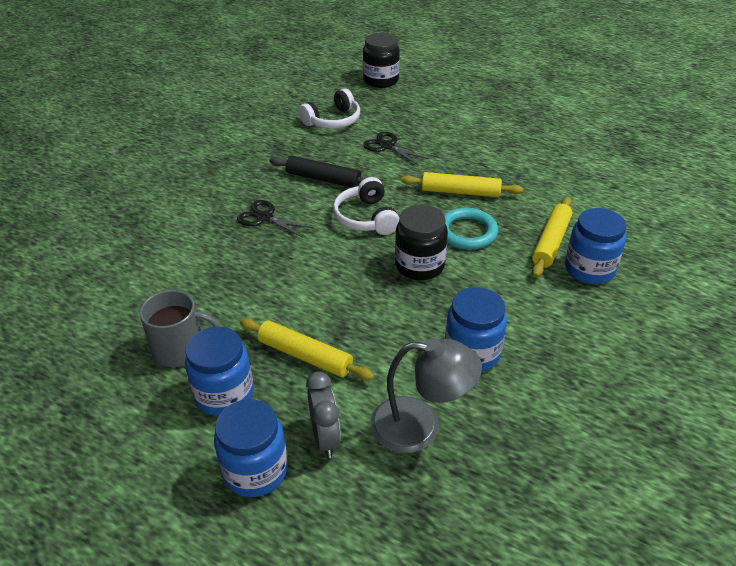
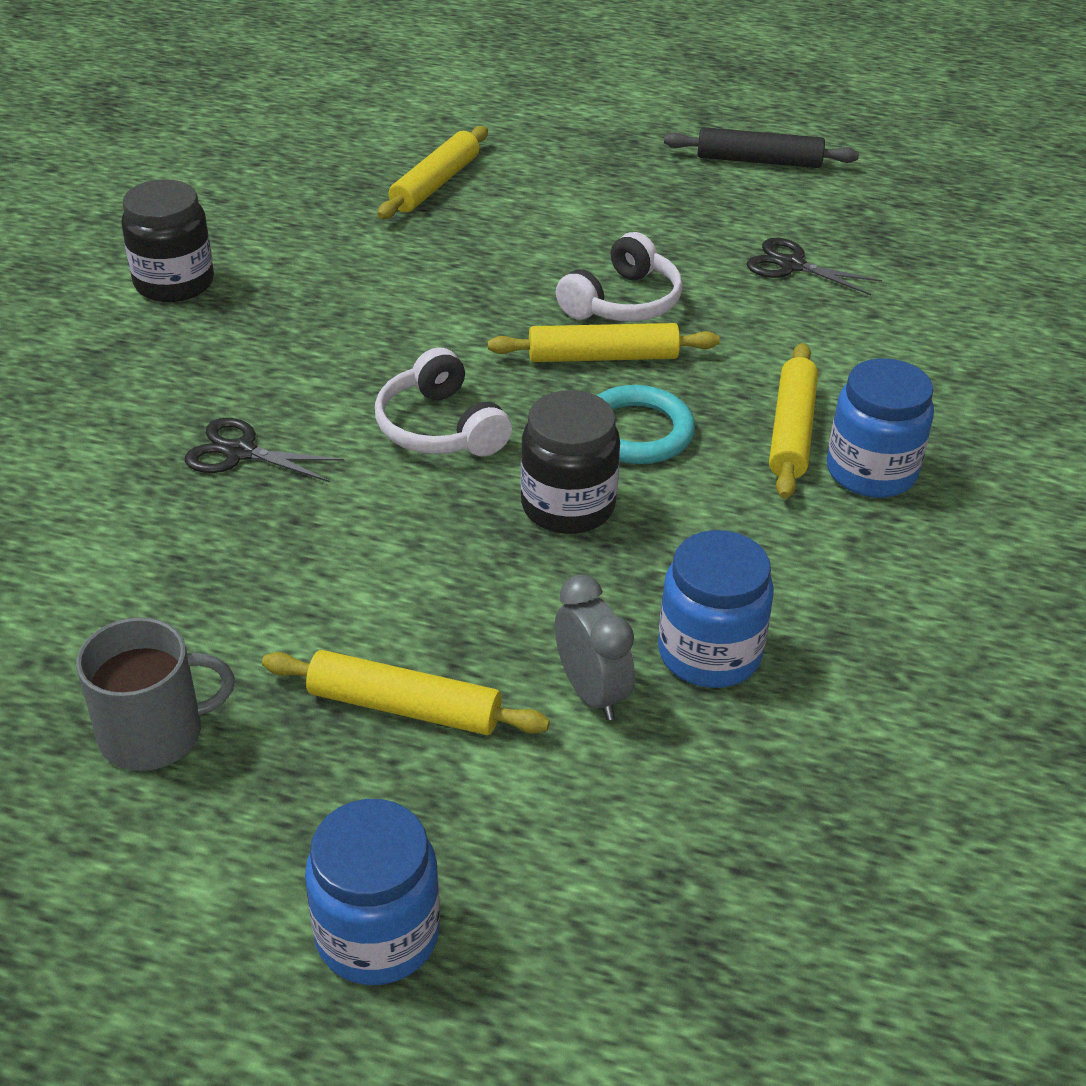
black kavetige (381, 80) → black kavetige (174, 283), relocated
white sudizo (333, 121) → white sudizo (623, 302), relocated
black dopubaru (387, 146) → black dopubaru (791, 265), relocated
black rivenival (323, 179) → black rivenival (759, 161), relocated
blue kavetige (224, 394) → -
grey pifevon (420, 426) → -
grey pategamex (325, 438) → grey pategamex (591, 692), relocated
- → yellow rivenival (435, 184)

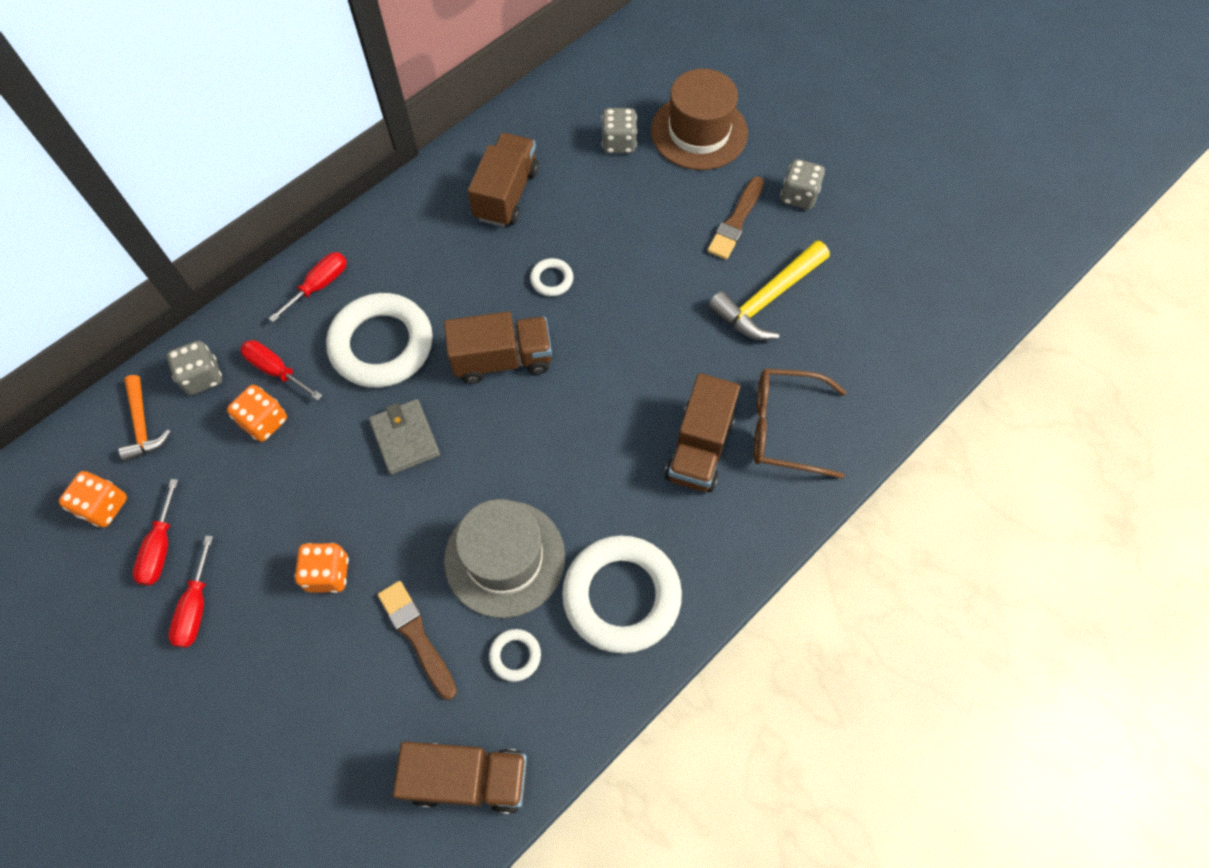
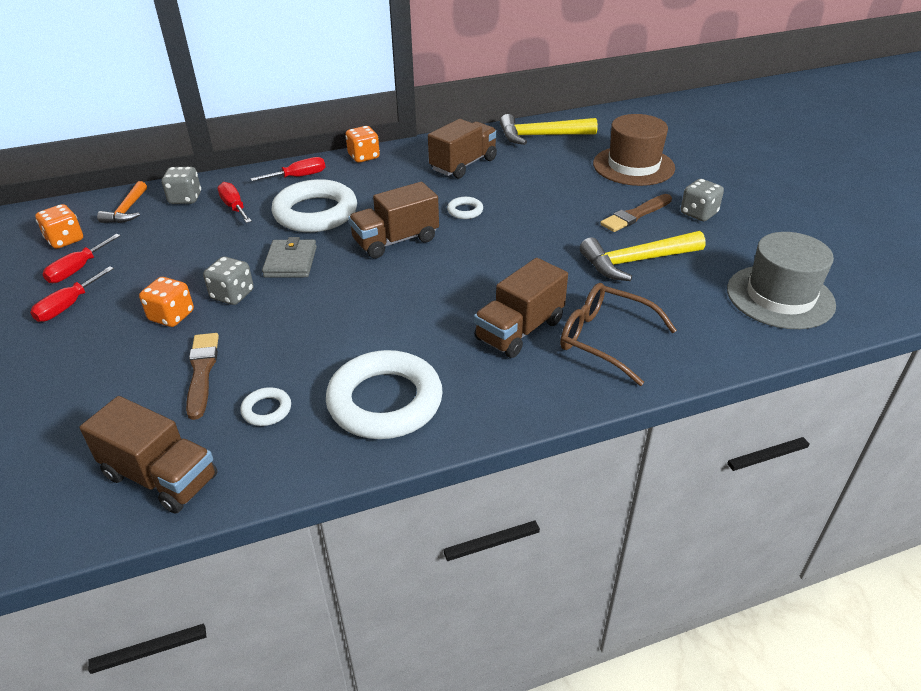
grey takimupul (619, 143) → grey takimupul (232, 295), relocated
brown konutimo (502, 359) → brown konutimo (396, 241), 135 degrees clockwise
orange takimupul (264, 421) → orange takimupul (364, 157), relocated
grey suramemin (504, 558) → grey suramemin (780, 297), relocated
- → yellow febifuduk (541, 136)

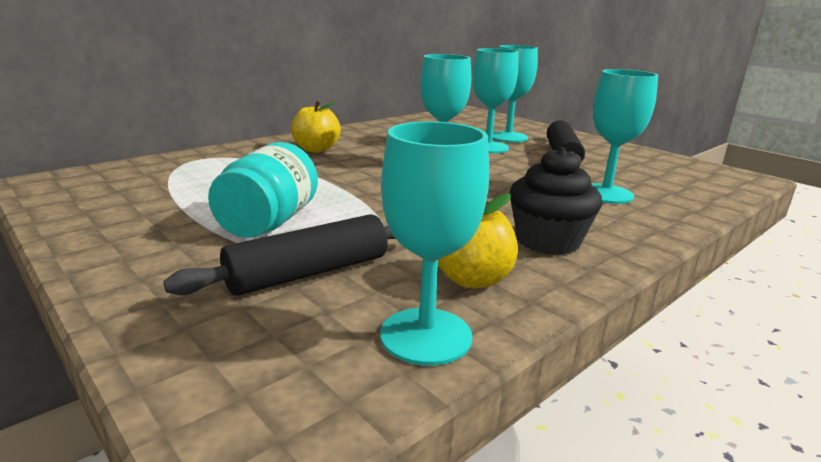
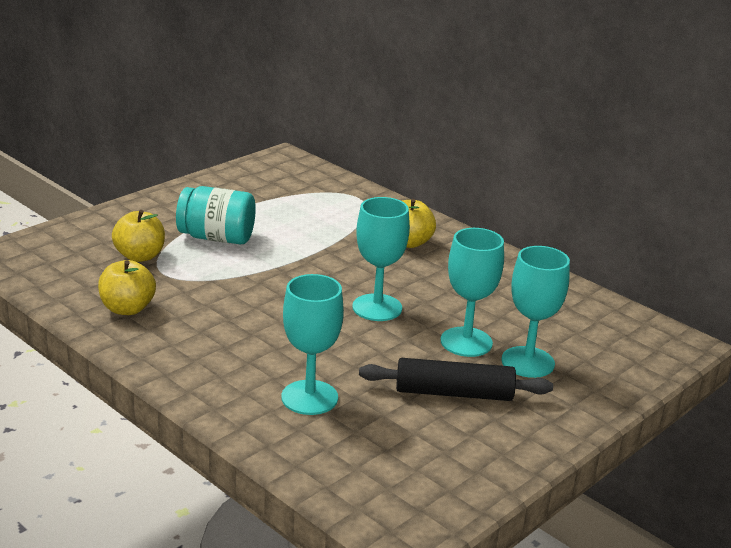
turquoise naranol (426, 336) → -
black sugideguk (548, 241) → -
black rivenival (308, 273) → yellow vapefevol (140, 256)

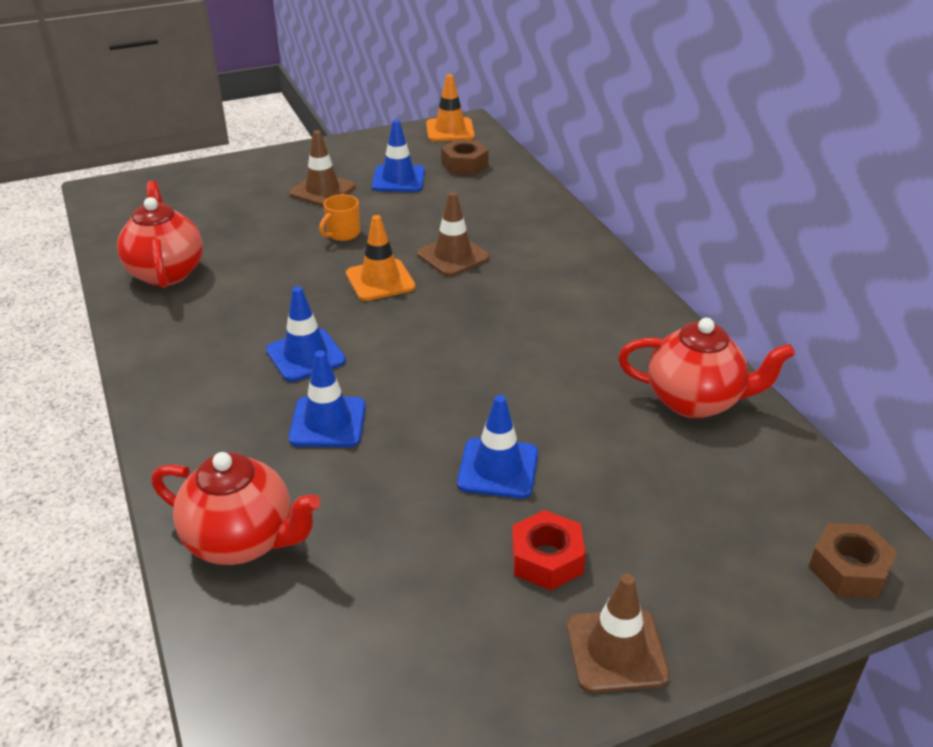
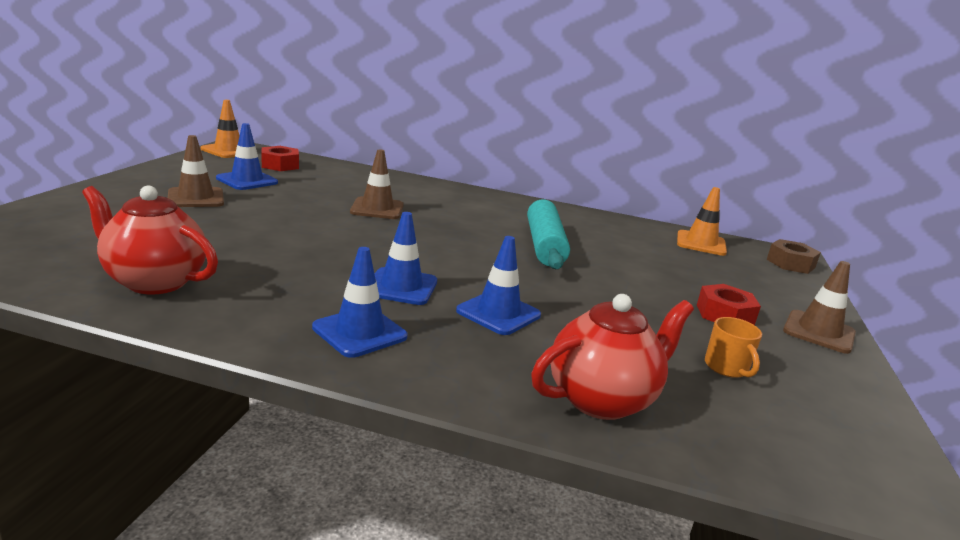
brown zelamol (464, 164) → red zelamol (280, 165)
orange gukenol (342, 234) → orange gukenol (727, 368), relocated
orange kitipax (380, 280) → orange kitipax (701, 243), relocated
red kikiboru (695, 401) → -
blue kitipax (498, 468) → blue kitipax (359, 332), relocated
- → turquoise rivenival (544, 245)

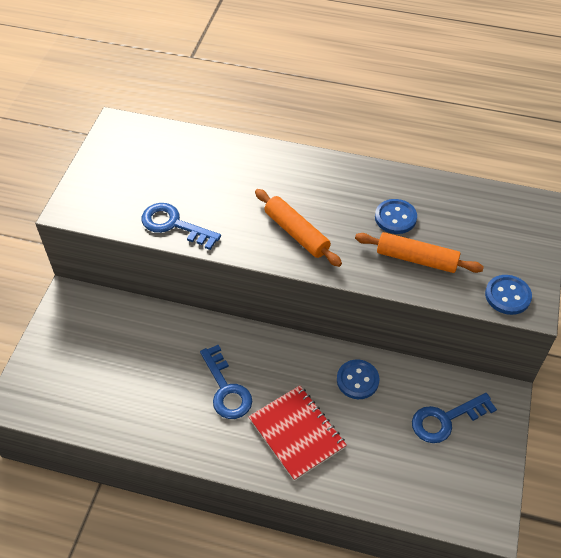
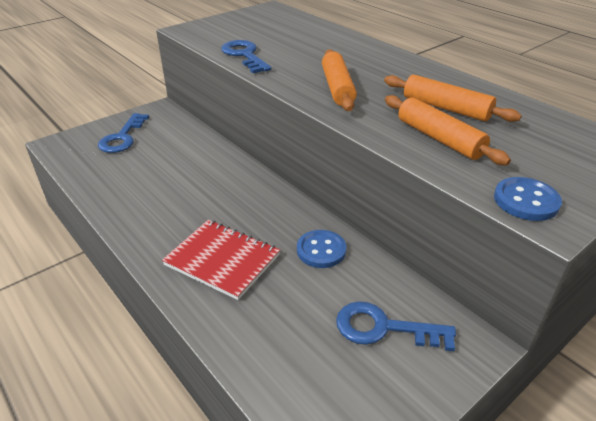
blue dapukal (395, 218) → orange rivenival (446, 108)
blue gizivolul (226, 389) → blue gizivolul (122, 137), relocated
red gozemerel (297, 433) → red gozemerel (222, 260), 60 degrees counterclockwise

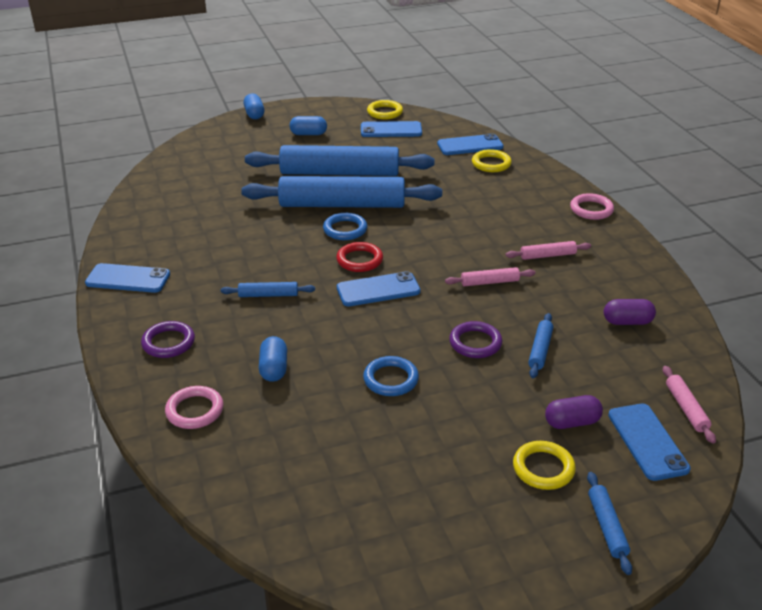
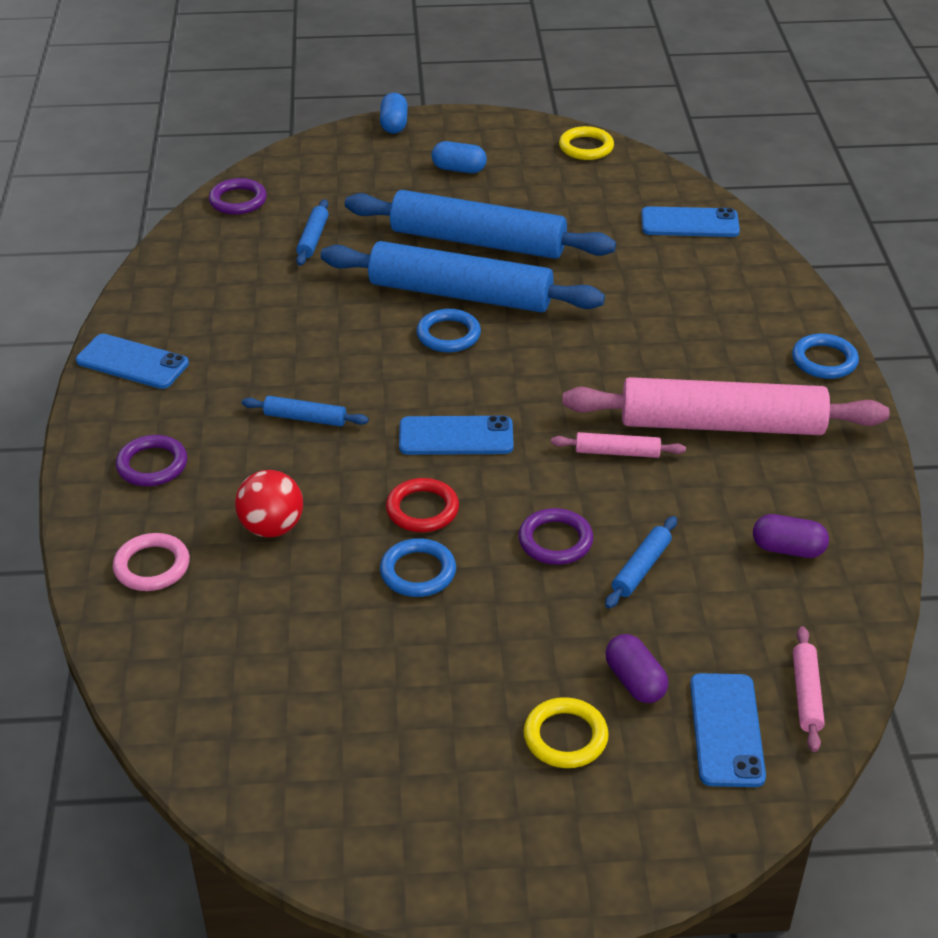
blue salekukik (391, 130) → -
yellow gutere (491, 164) → -
pink gutere (591, 209) → blue gutere (824, 360)
pink rivenival (547, 256) → pink rivenival (721, 425), x2.44
red gutere (359, 260) → red gutere (422, 509), relocated
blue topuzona (274, 369) → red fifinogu (272, 527)
purple topuzona (572, 422) → purple topuzona (635, 681), 60 degrees clockwise
blue rivenival (607, 526) → blue rivenival (313, 238), relocated
- → purple gutere (238, 200)

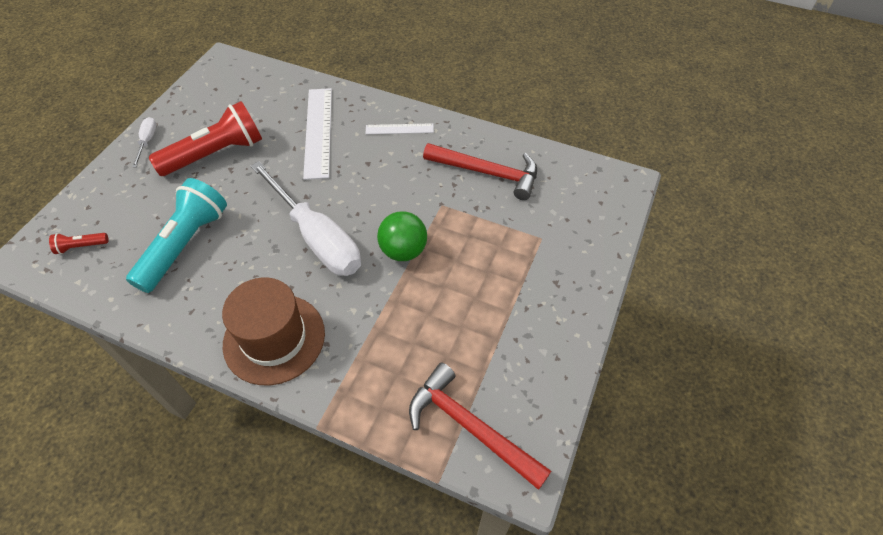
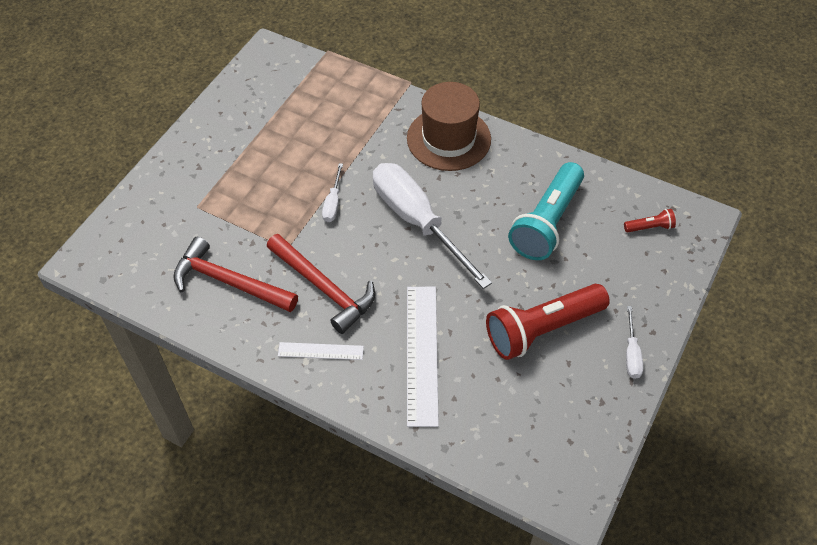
green fifinogu (403, 251) → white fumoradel (333, 203)
red febifuduk (470, 427) → red febifuduk (324, 288), relocated

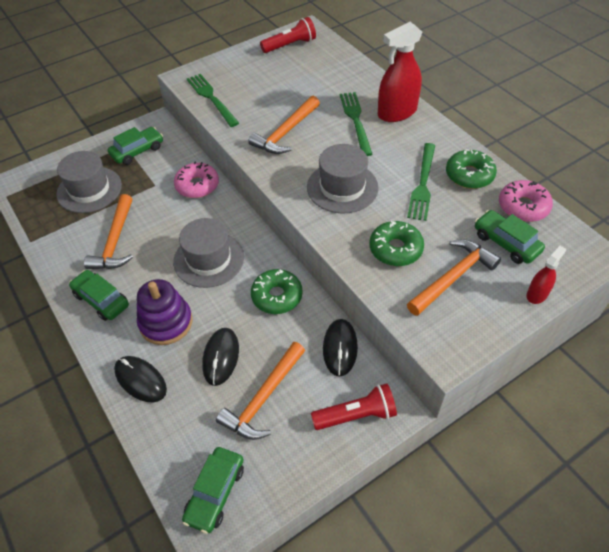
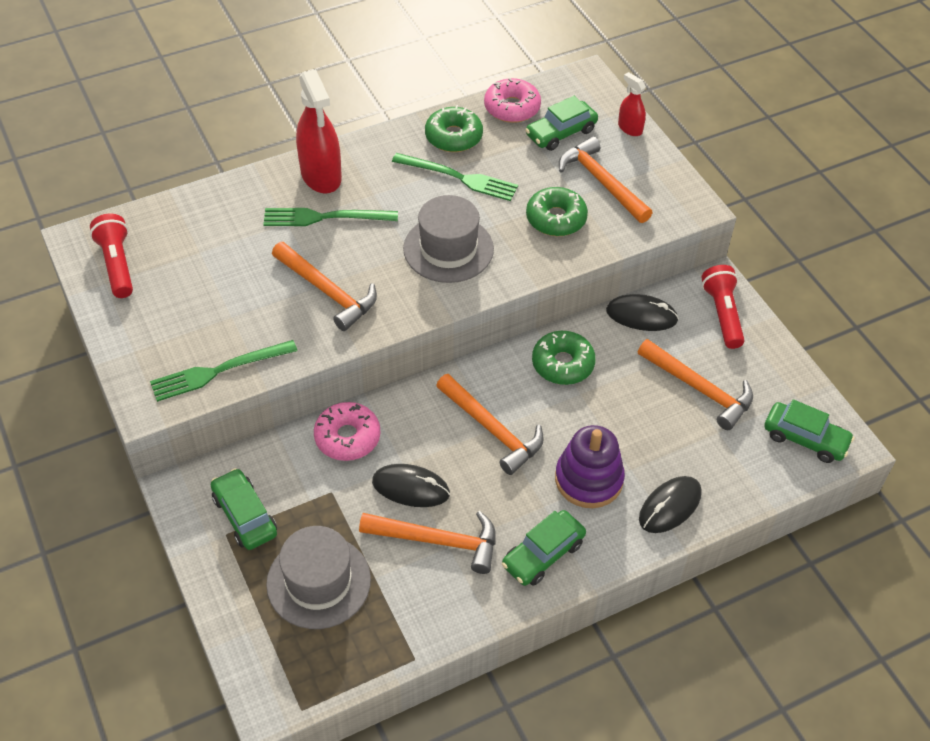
grey suramemin (209, 259) → orange febifuduk (492, 430)
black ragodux (221, 357) → black ragodux (411, 488), relocated

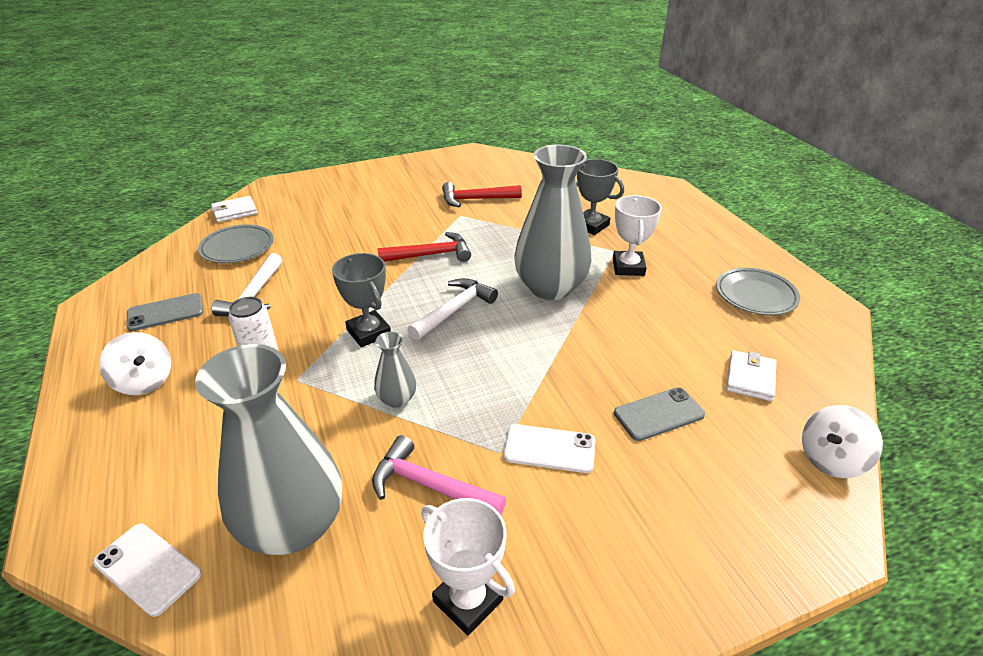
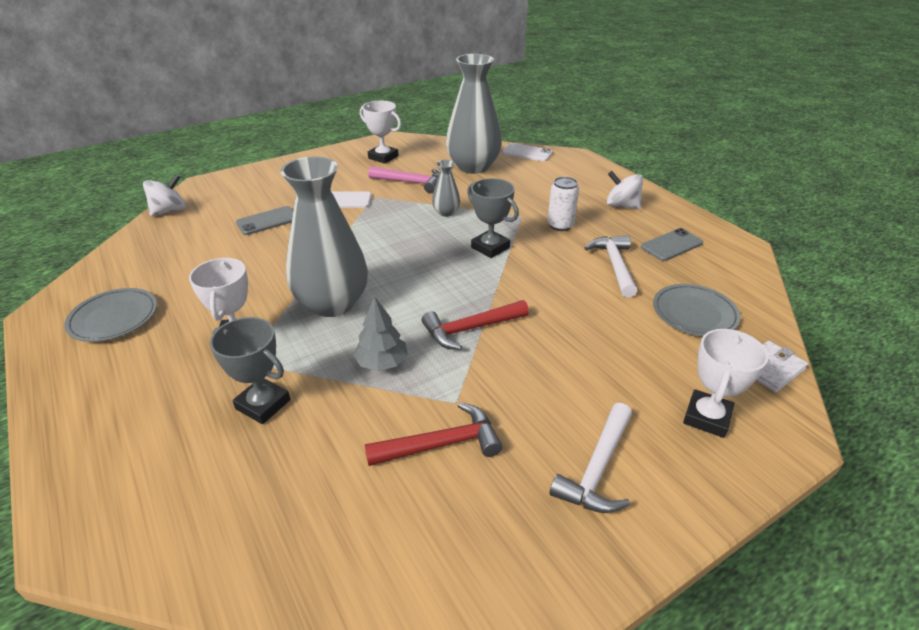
white febifuduk (454, 310) → white febifuduk (597, 468), relocated
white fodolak (750, 378) → -
- → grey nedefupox (382, 362)
- → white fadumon (707, 417)

